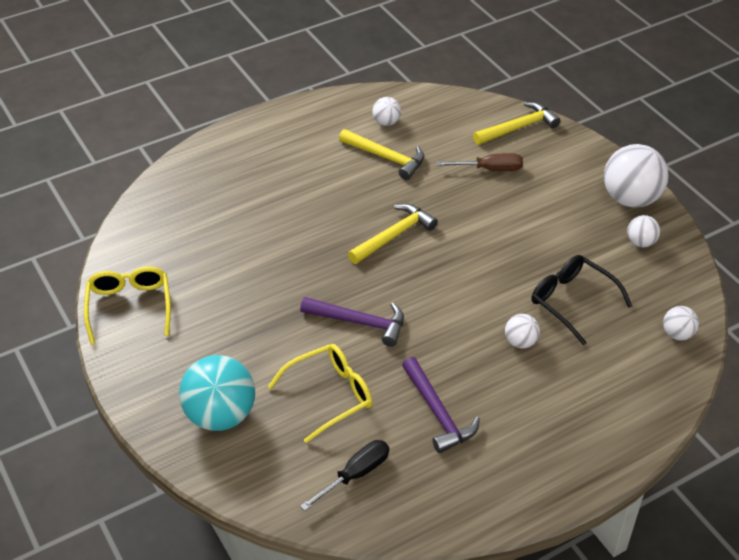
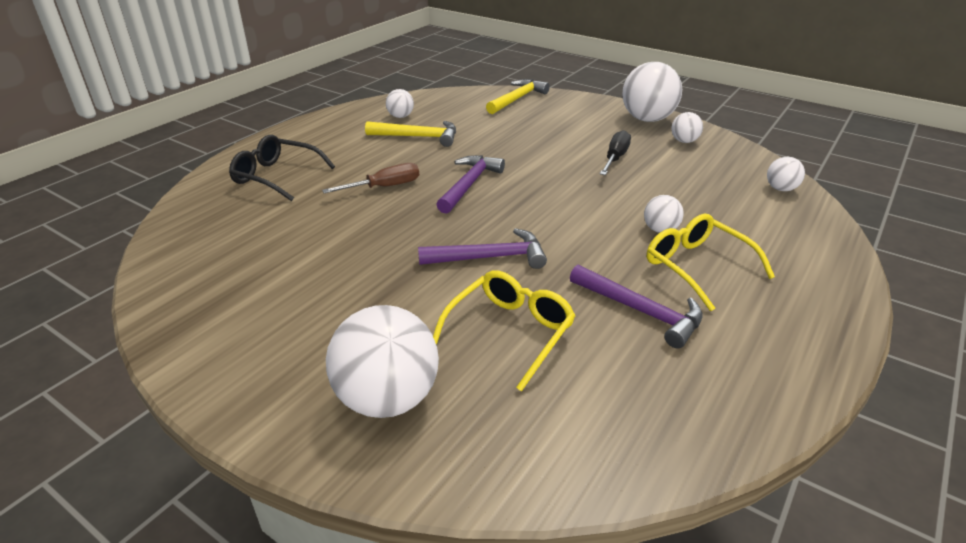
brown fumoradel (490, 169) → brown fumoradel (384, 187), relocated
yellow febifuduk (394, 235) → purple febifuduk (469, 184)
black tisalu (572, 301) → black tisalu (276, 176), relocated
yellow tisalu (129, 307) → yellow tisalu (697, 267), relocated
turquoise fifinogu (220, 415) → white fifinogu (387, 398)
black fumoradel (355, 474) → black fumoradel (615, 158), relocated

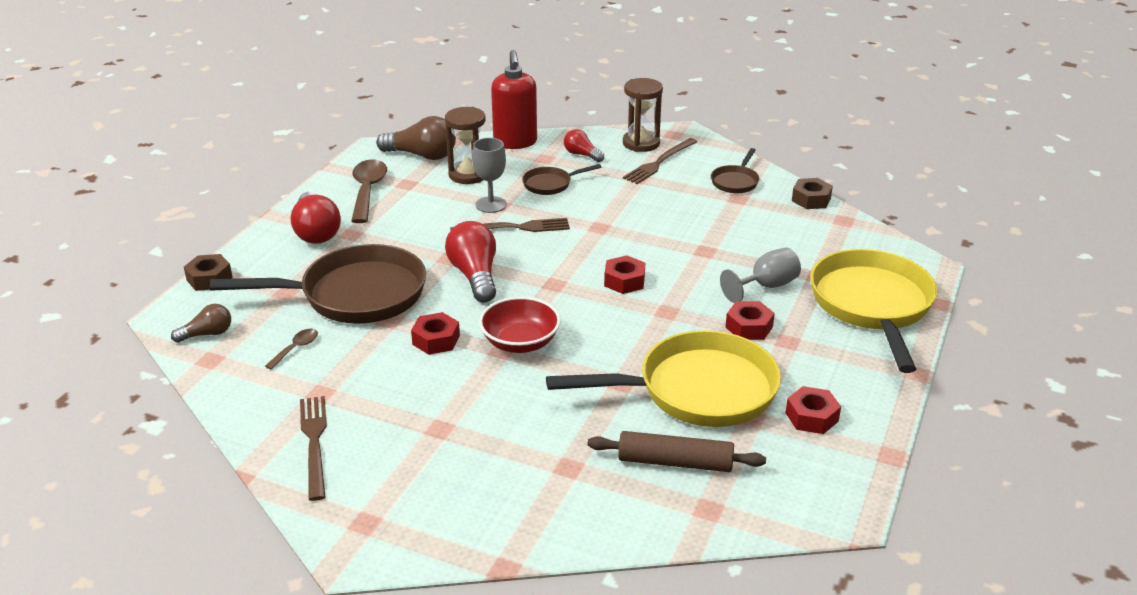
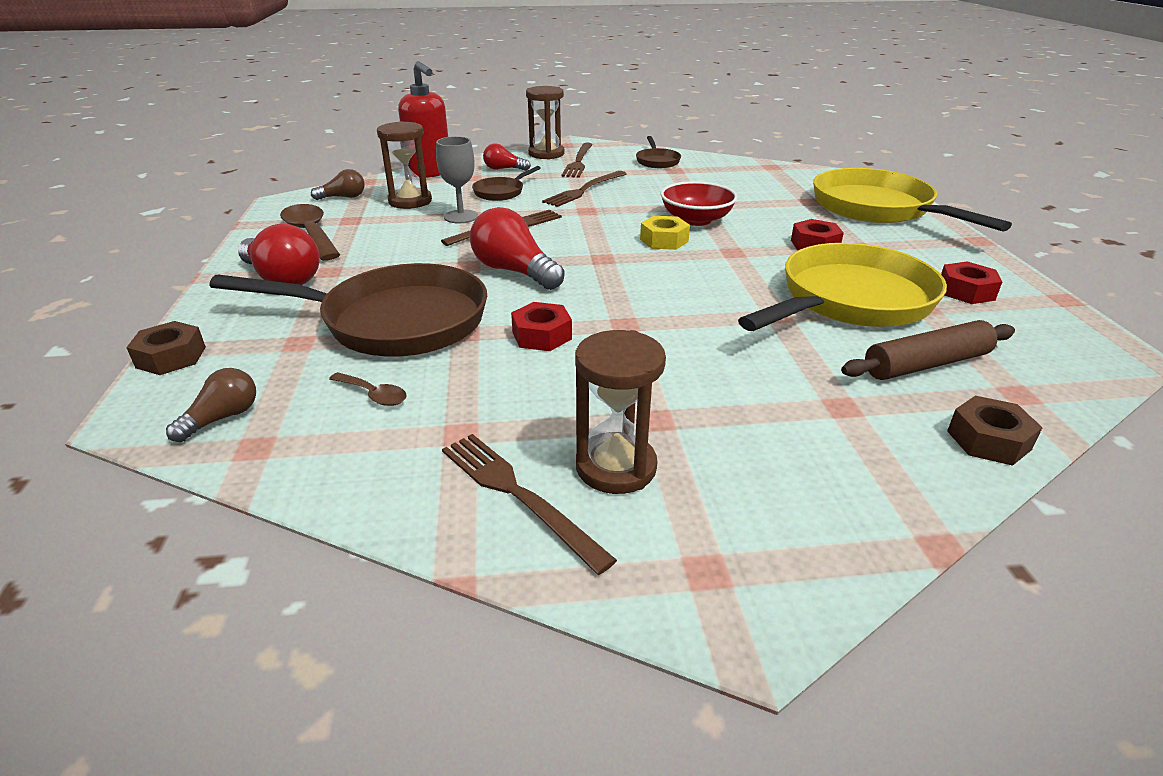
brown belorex (422, 155) → brown belorex (343, 197), x0.57
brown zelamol (811, 199) → brown zelamol (988, 440), relocated
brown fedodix (355, 295) → brown fedodix (395, 321), 45 degrees clockwise
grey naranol (766, 286) → -
red zelamol (624, 281) → yellow zelamol (664, 240)
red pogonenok (520, 342) → red pogonenok (696, 220), relocated
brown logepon (296, 348) → brown logepon (374, 395), 120 degrees clockwise
- → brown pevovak (584, 190)
- → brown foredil (616, 467)

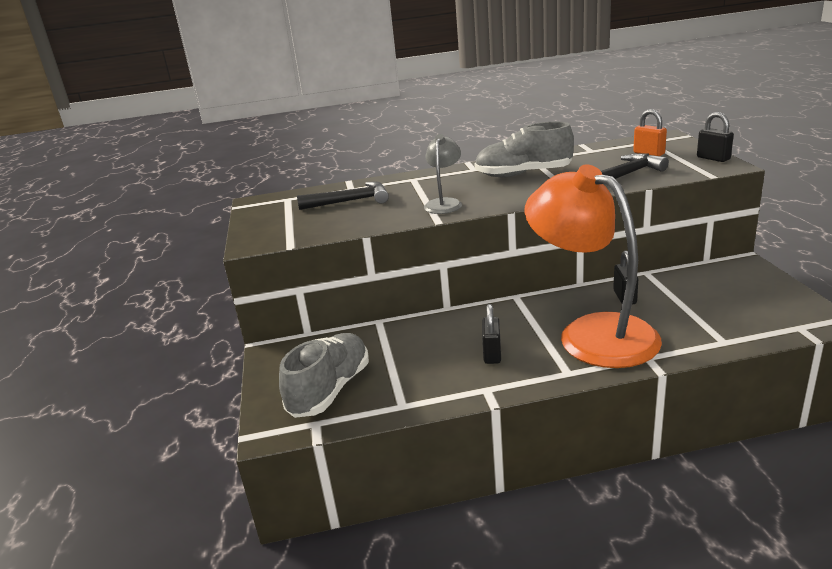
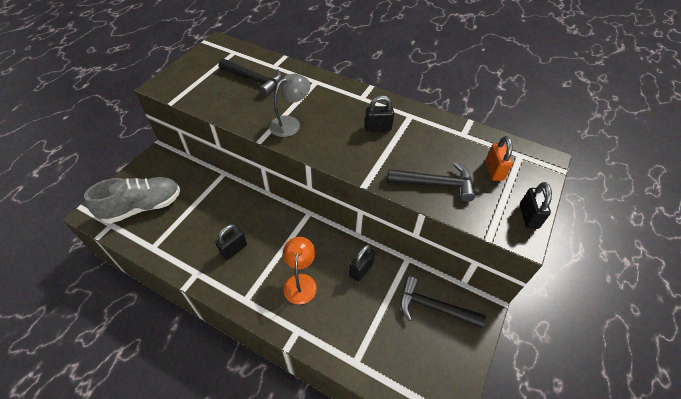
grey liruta (523, 174) → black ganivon (378, 128)
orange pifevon (592, 333) → orange pifevon (300, 282), x0.45
- → black febifuduk (433, 307)

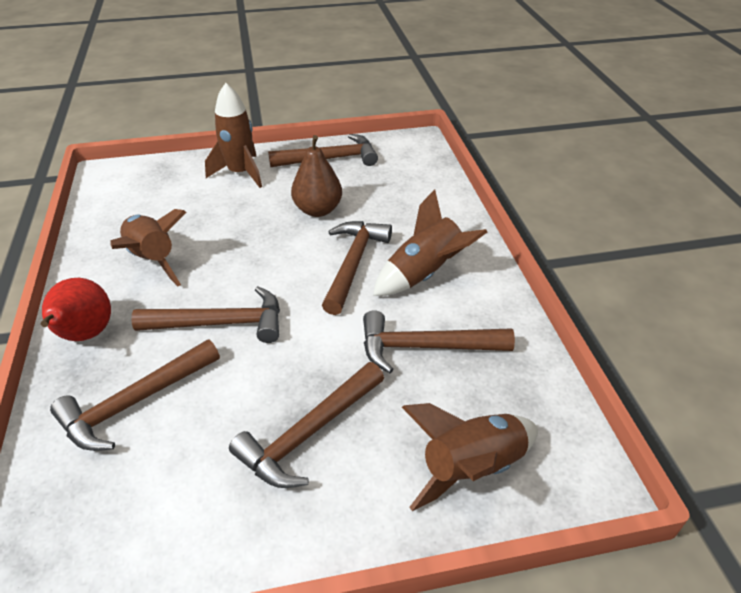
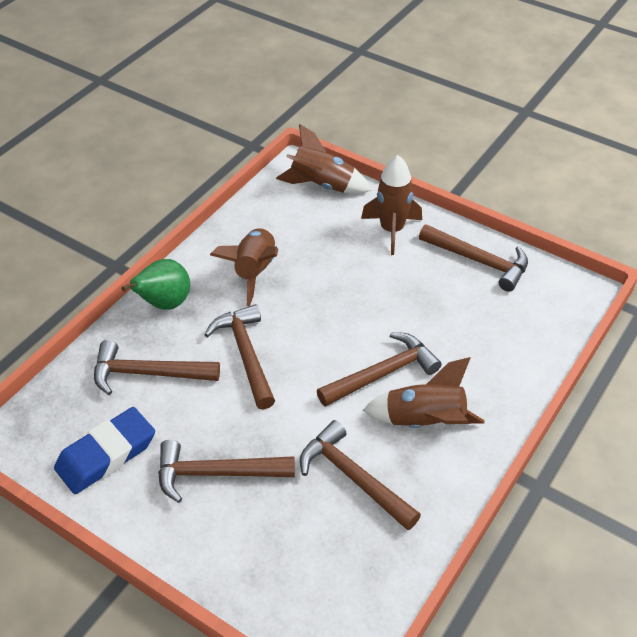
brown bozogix (318, 210) → -
red bozogix (85, 335) → green bozogix (164, 303)
brown febifuduk (220, 323) → brown febifuduk (246, 355), 150 degrees counterclockwise
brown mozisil (471, 468) → brown mozisil (322, 185), relocated
- → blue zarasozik (106, 455)

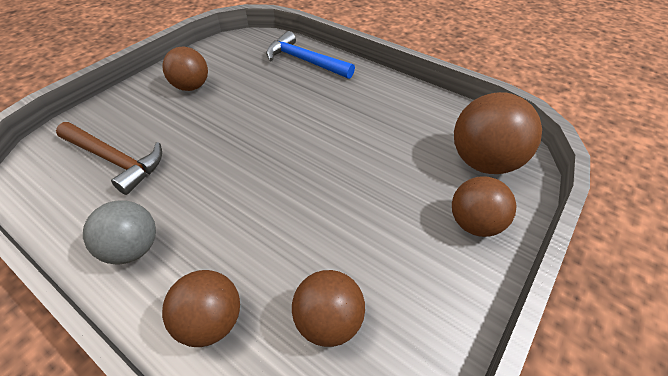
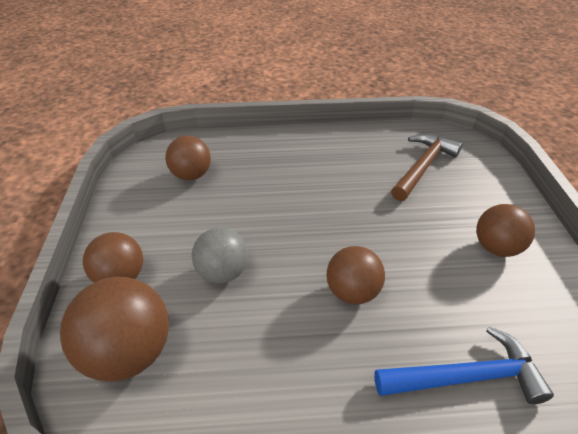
brown febifuduk (115, 160) → brown febifuduk (422, 167), 135 degrees clockwise
grey fifinogu (133, 248) → grey fifinogu (223, 272), relocated
brown fifinogu (211, 321) → brown fifinogu (352, 291), relocated

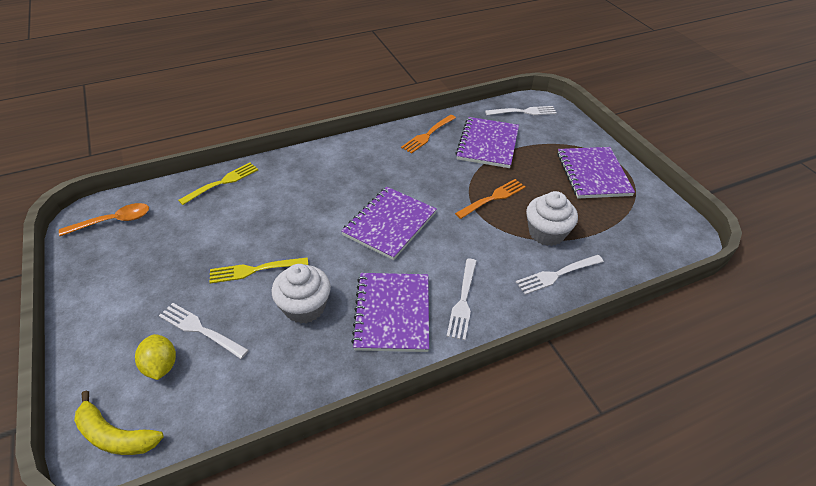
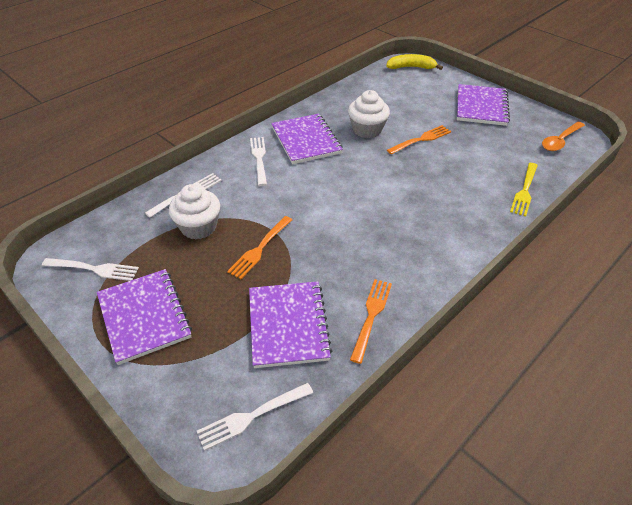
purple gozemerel (389, 224) → purple gozemerel (481, 107), relocated
yellow pevovak (255, 270) → orange pevovak (421, 140)
white pevovak (201, 330) → white pevovak (93, 269), relocated
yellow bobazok (161, 366) → -

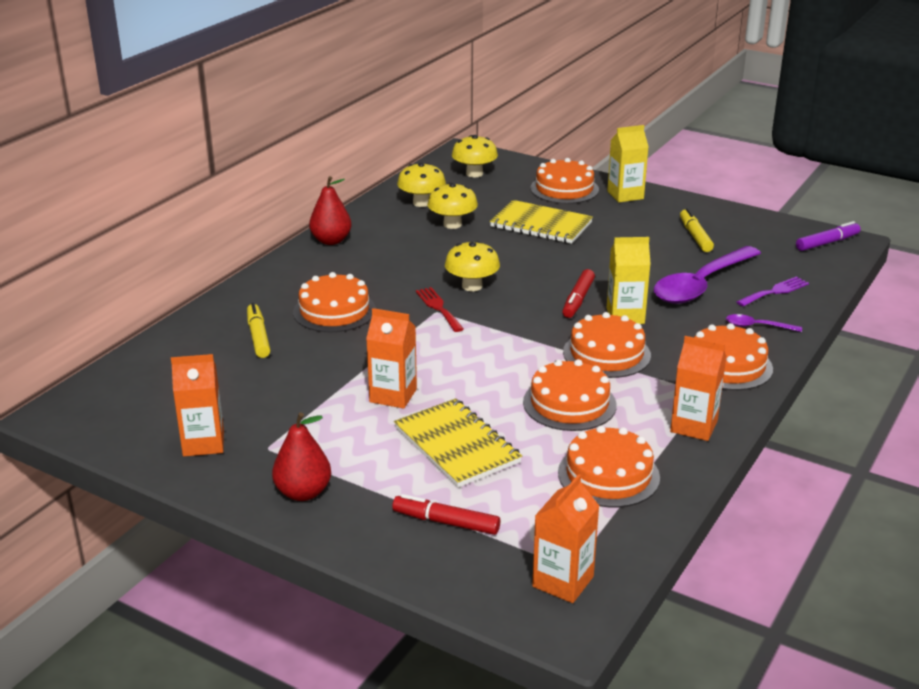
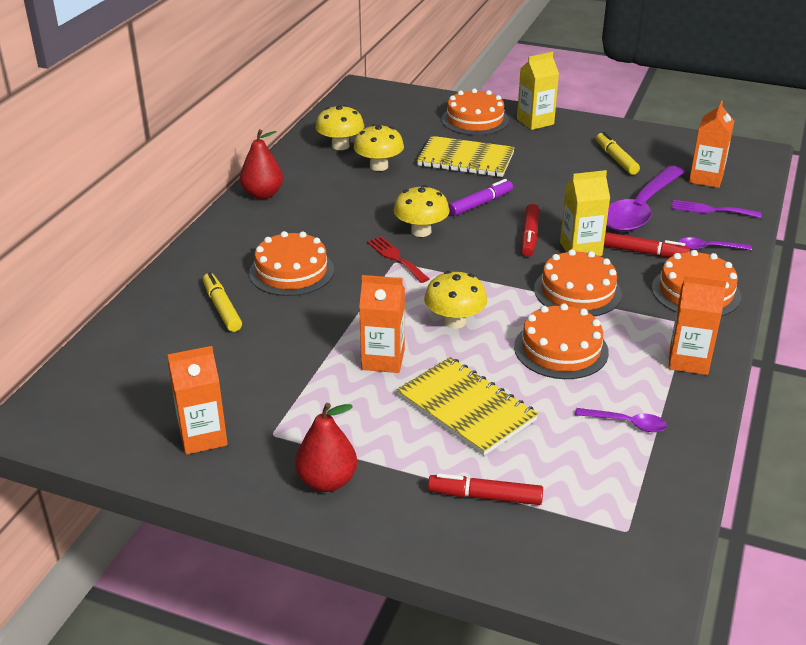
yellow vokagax (474, 174) → yellow vokagax (454, 321), relocated
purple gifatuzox (827, 243) → purple gifatuzox (480, 204), relocated
purple pevovak (775, 291) → purple pevovak (711, 210), 120 degrees counterclockwise
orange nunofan (608, 475) → purple logepon (626, 423)
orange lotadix (563, 581) → orange lotadix (706, 178), relocated
- → red gifatuzox (644, 252)

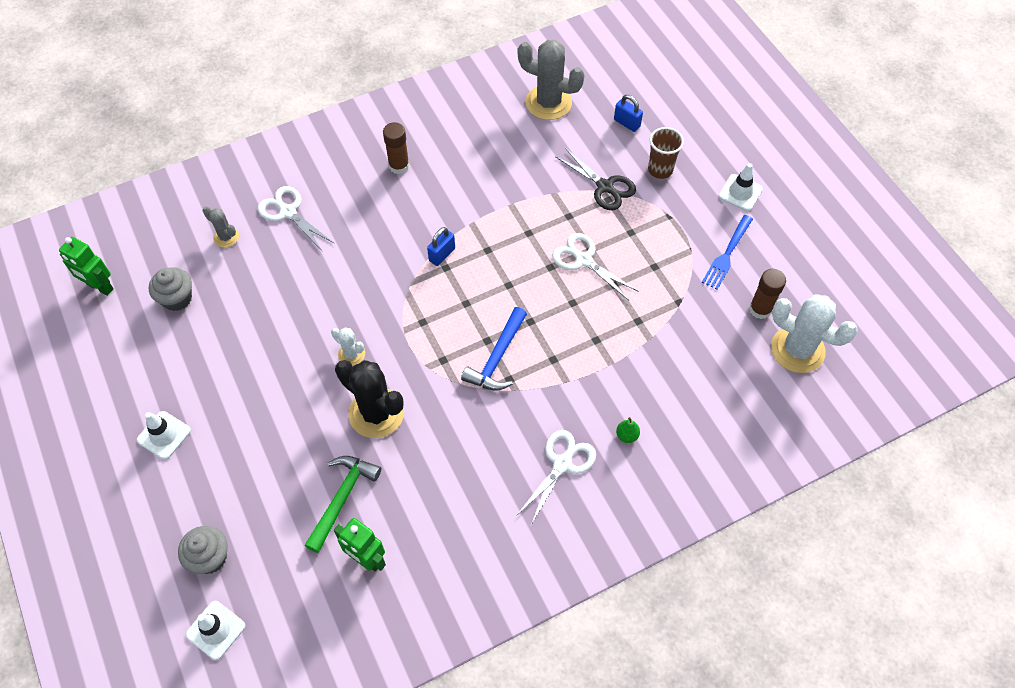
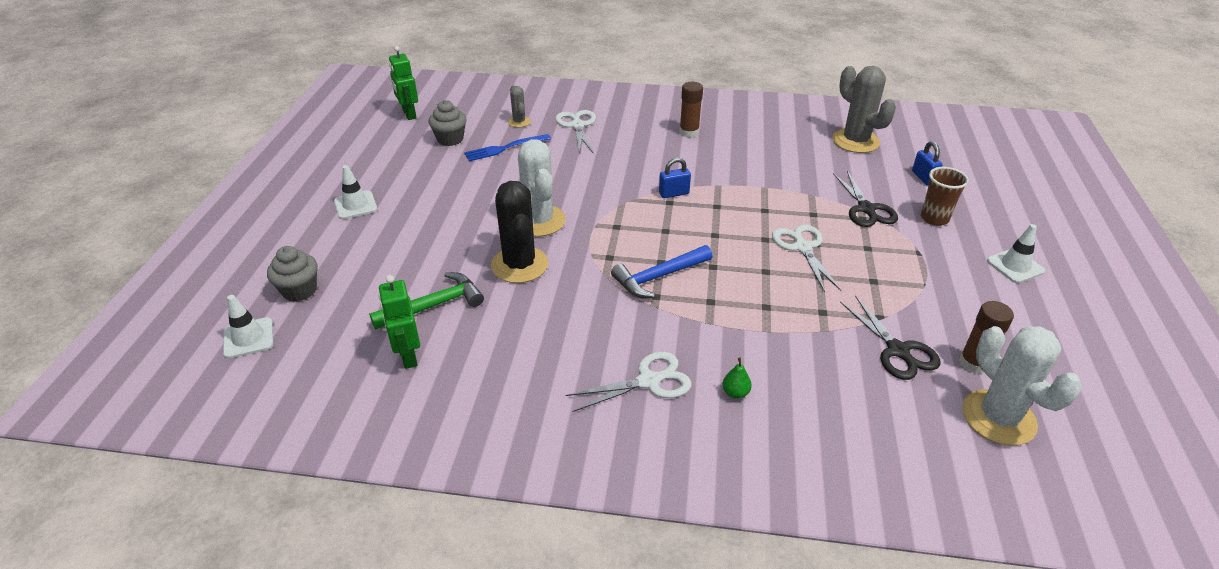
blue pevovak (727, 255) → blue pevovak (504, 148), relocated
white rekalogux (351, 354) → white rekalogux (539, 221), x1.98
- → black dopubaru (898, 351)

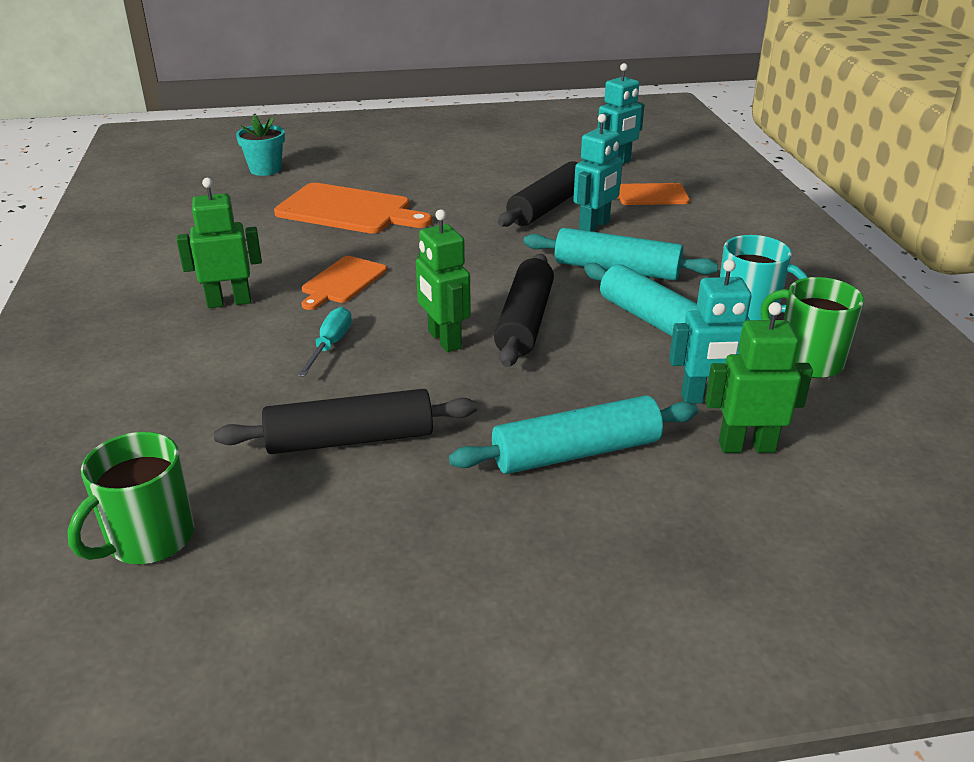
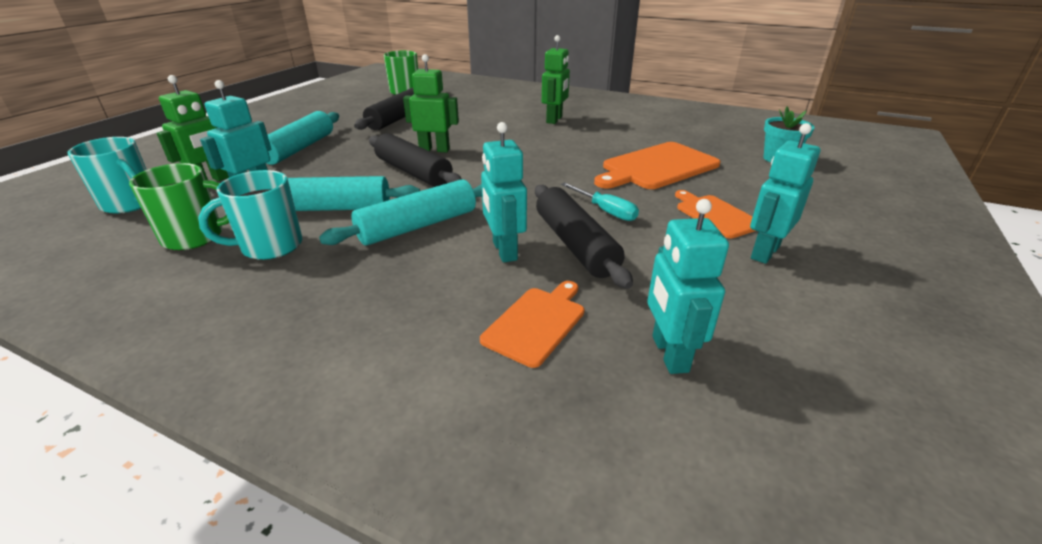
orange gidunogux (342, 282) → orange gidunogux (715, 215), relocated
turquoise fumoradel (330, 345) → turquoise fumoradel (605, 211), relocated
- → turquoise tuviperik (764, 252)
- → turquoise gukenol (130, 204)

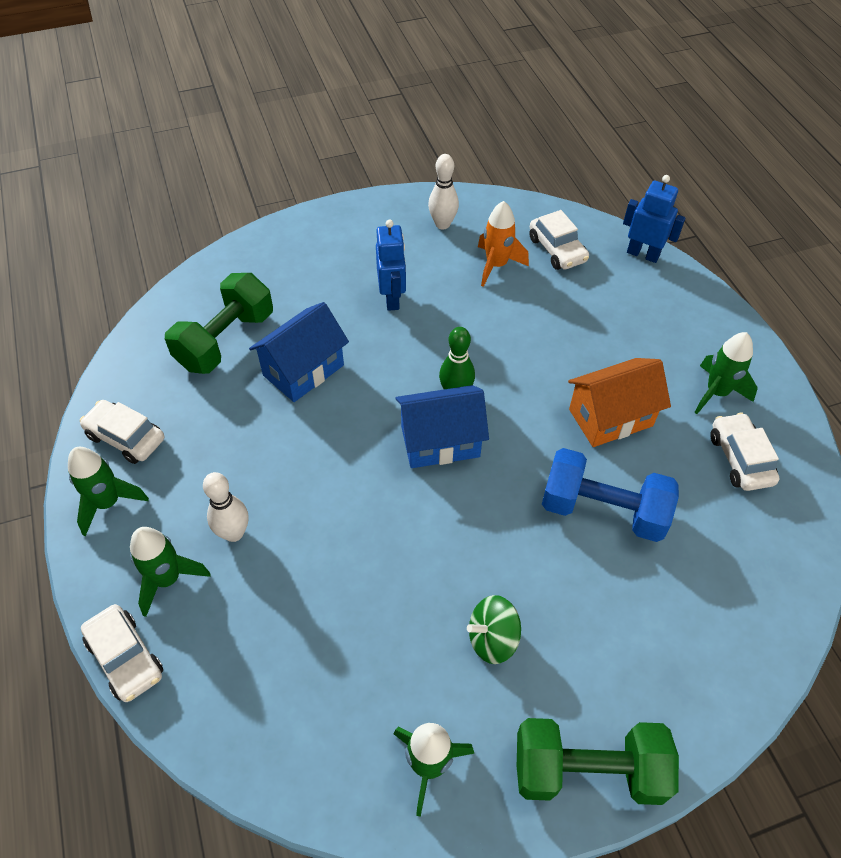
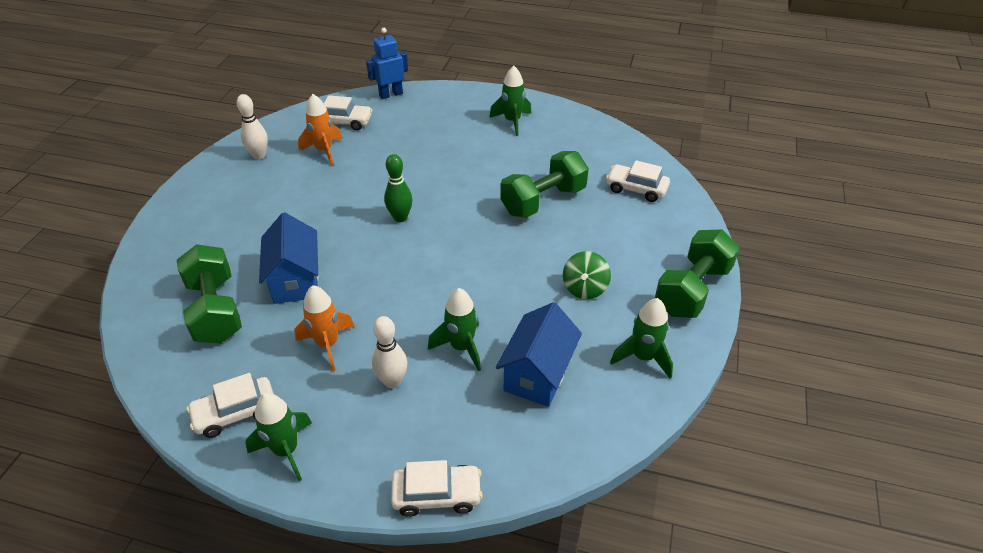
blue tuviperik (392, 298) → -
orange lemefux (610, 418) → -
blue lemefux (440, 442) → blue lemefux (538, 374), relocated
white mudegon (740, 459) → white mudegon (636, 189), relocated
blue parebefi (603, 510) → green parebefi (543, 201)
green mozisil (168, 579) → green mozisil (461, 347), relocated
- → orange mozisil (328, 345)

